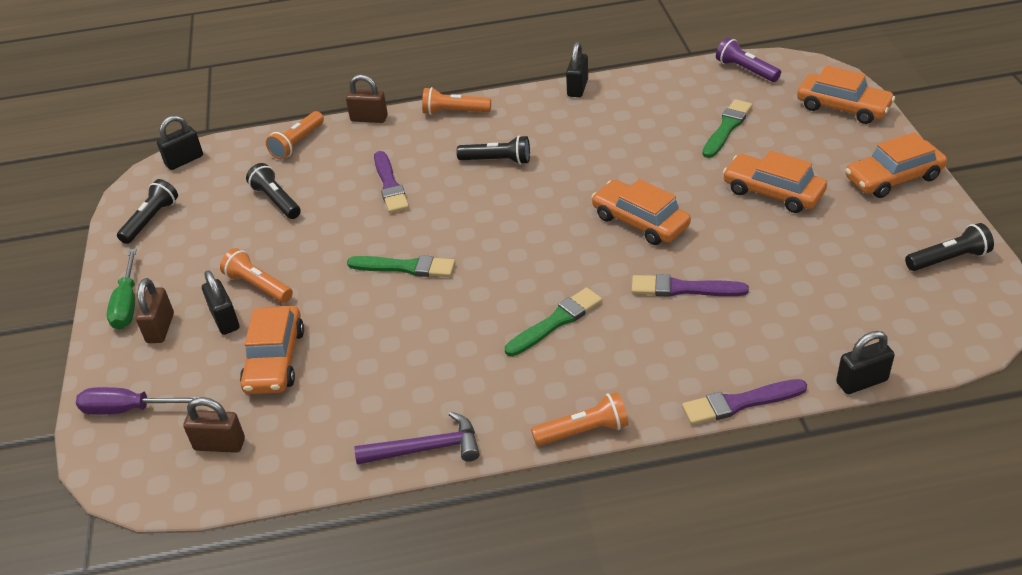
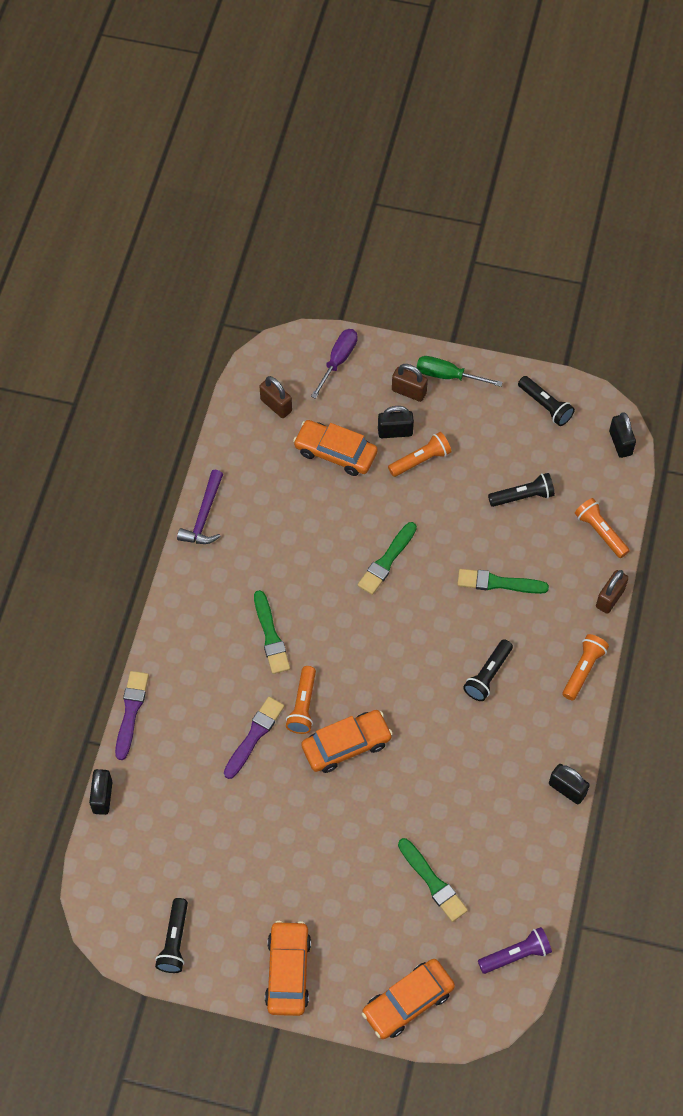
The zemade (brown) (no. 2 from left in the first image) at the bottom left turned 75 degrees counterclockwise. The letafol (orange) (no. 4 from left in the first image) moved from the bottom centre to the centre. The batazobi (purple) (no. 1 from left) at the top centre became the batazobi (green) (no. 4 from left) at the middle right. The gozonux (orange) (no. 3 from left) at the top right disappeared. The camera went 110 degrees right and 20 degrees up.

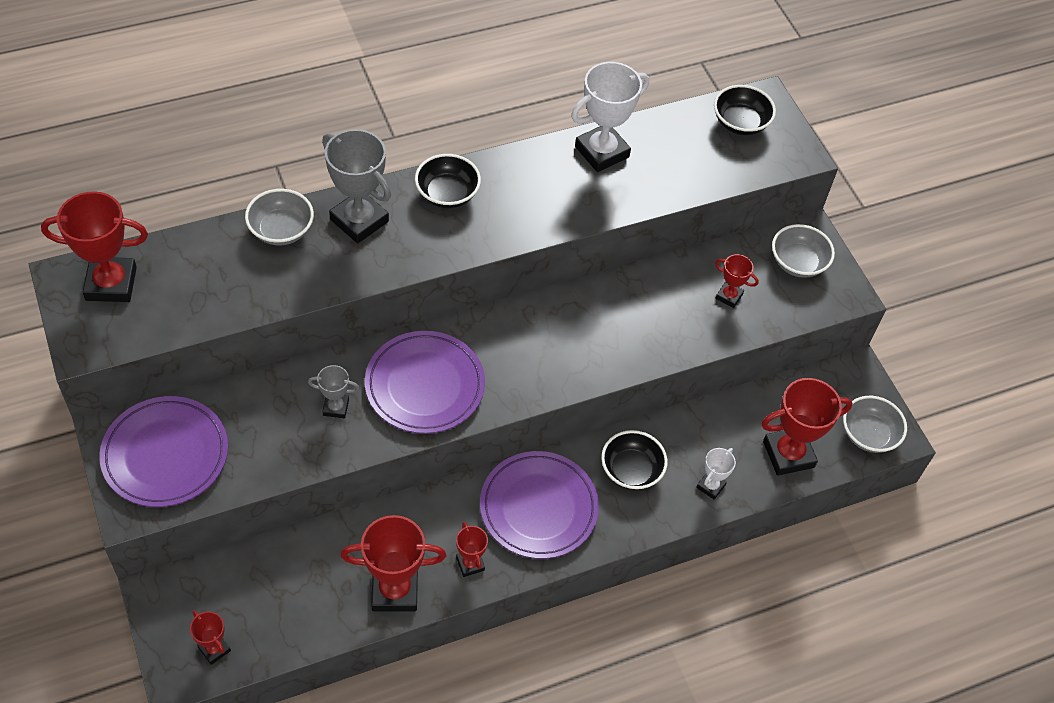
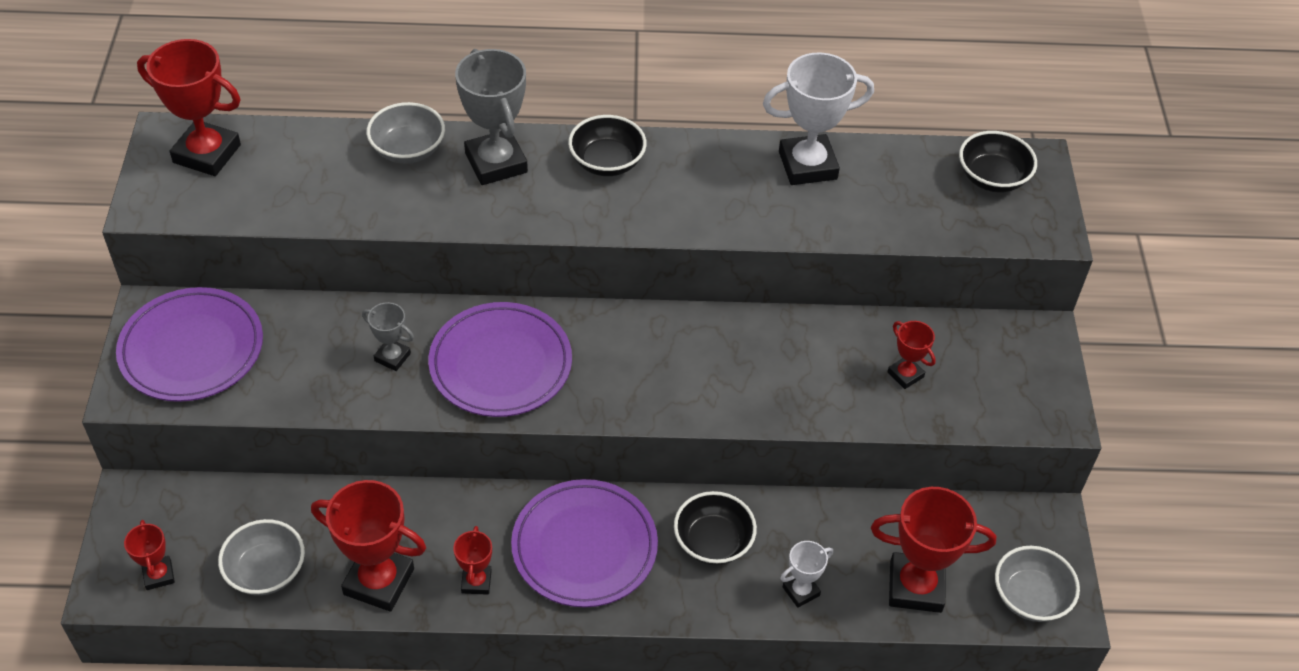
The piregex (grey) (no. 2 from left in the first image) moved from the middle right to the bottom left. The camera went 25 degrees right and 5 degrees down.

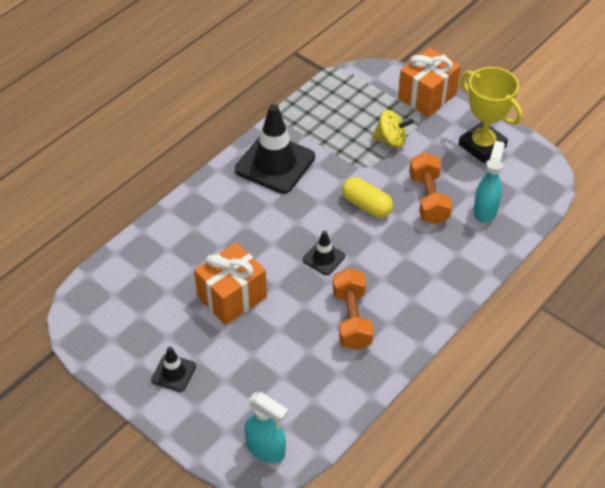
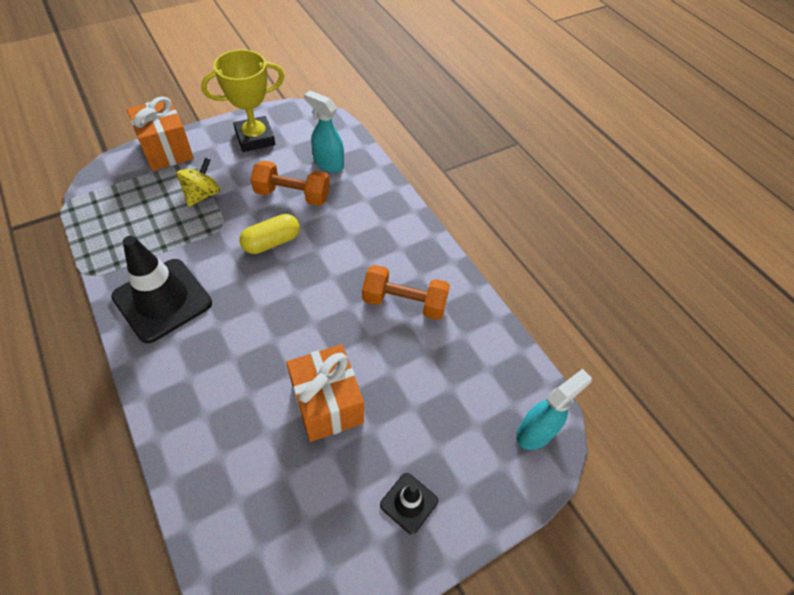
The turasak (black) (no. 3 from left) at the centre disappeared. The camera went 75 degrees left and 5 degrees up.

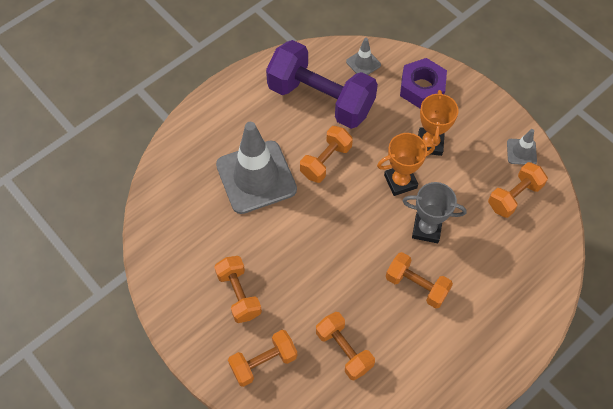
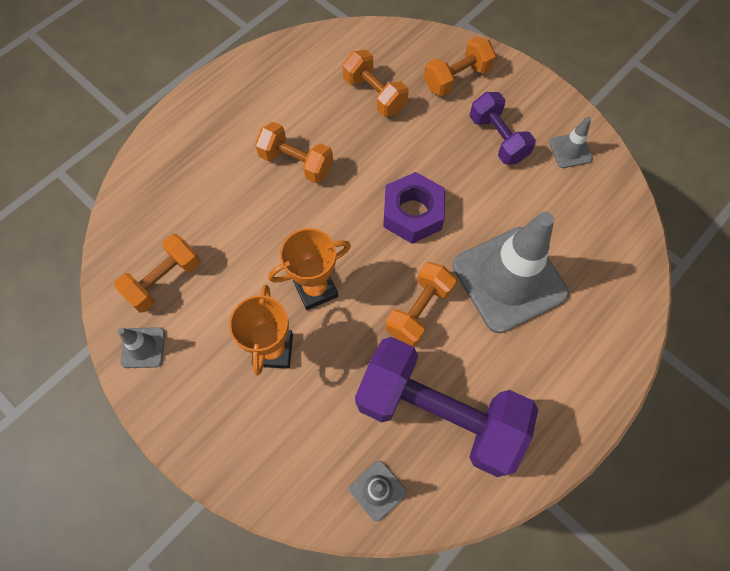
The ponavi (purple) moved from the top right to the centre. The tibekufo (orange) (no. 1 from left) at the bottom centre became the tibekufo (purple) (no. 2 from left) at the top right. The turasak (grey) (no. 4 from left) at the top right appeared. The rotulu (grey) at the middle right disappeared. The camera went 175 degrees right and 5 degrees up.

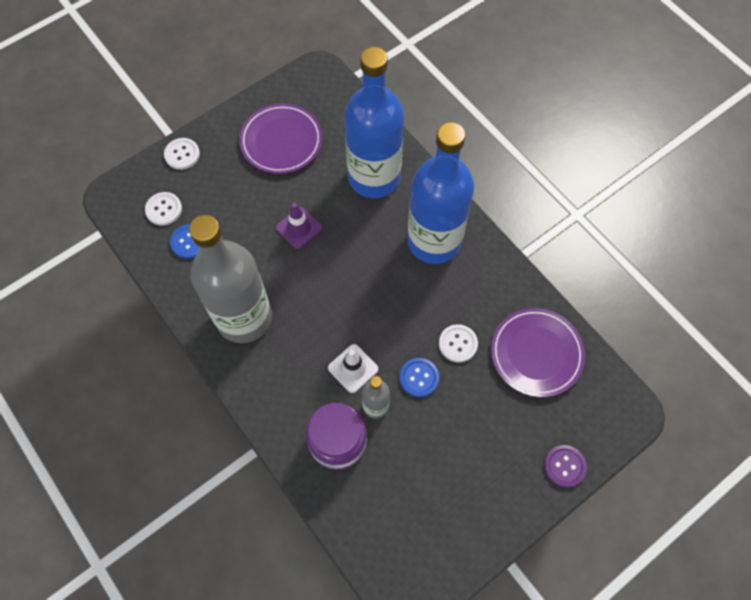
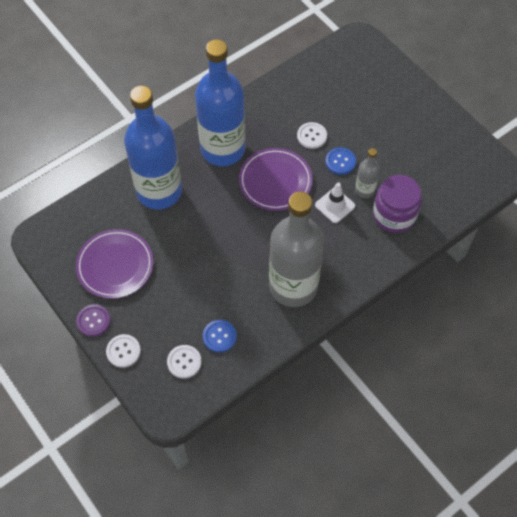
The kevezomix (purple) moved from the bottom right to the middle left. The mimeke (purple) (no. 2 from left) moved from the middle right to the centre. The turasak (purple) at the centre disappeared. The camera went 90 degrees left and 5 degrees down.

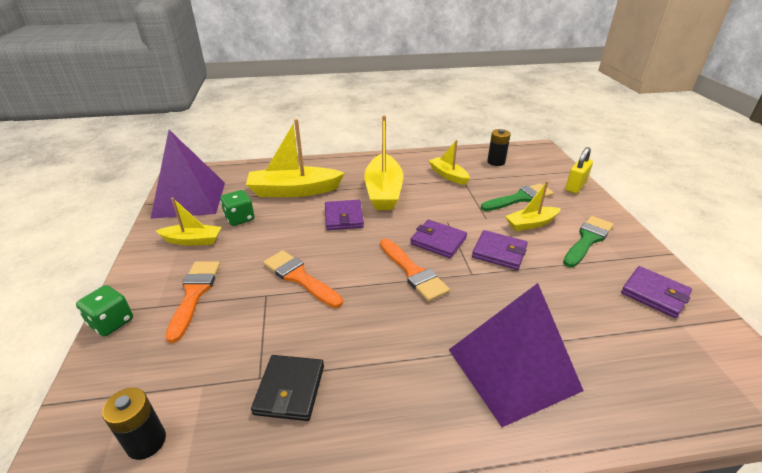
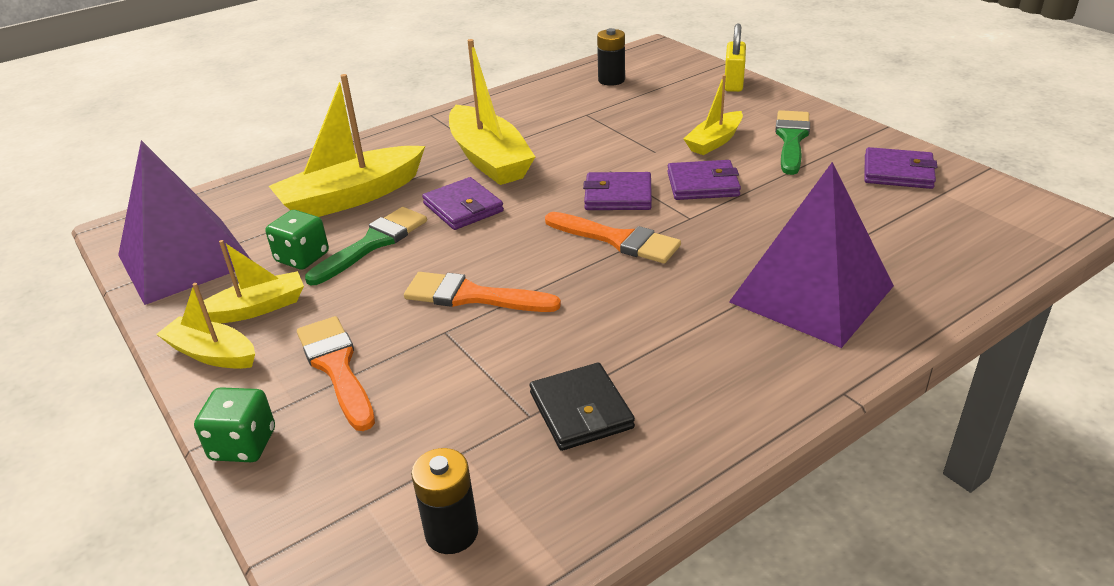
The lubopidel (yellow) (no. 4 from left in the first image) moved from the centre to the middle left. The batazobi (green) (no. 1 from left) moved from the middle right to the middle left. The camera went 25 degrees left and 0 degrees up.

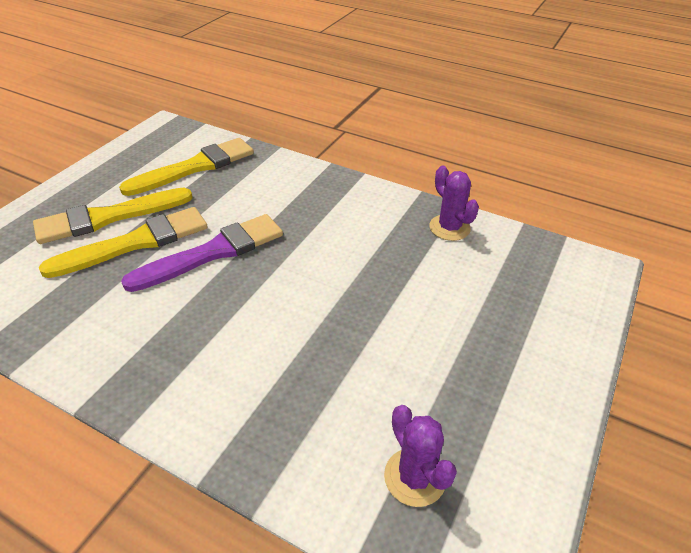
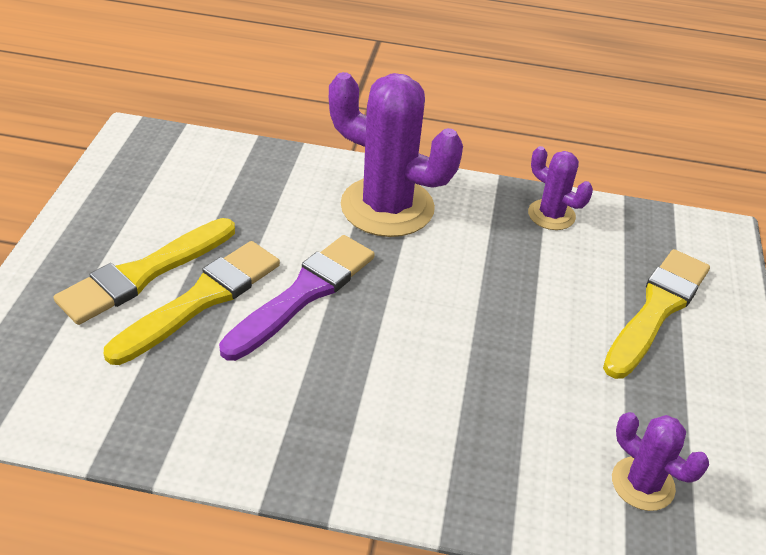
The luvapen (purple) (no. 1 from left) at the top centre appeared. The batazobi (yellow) (no. 3 from left) moved from the top left to the middle right. The camera went 20 degrees left and 0 degrees up.

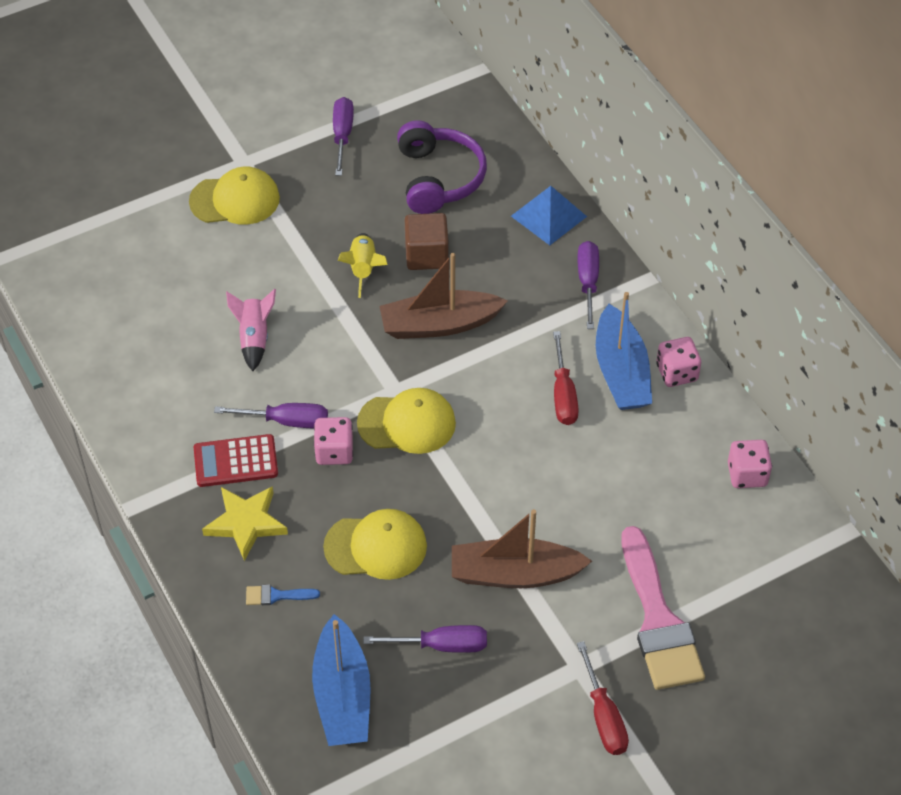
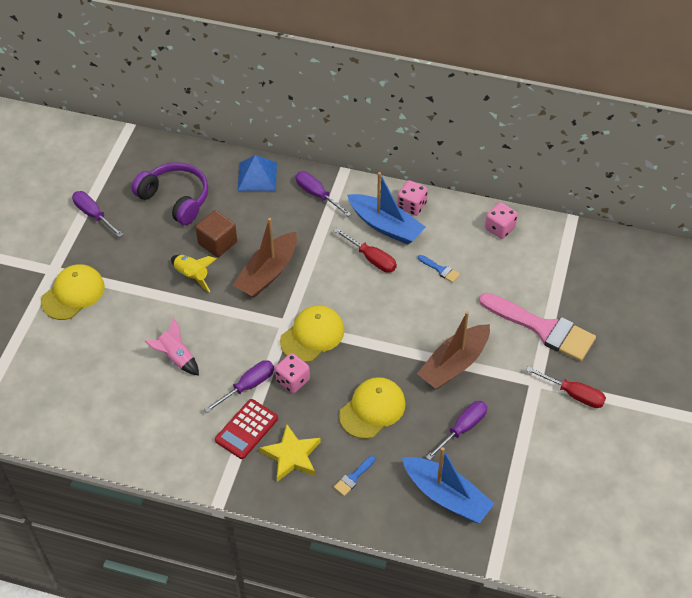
The batazobi (blue) (no. 2 from left) at the centre appeared. The camera went 45 degrees left and 0 degrees up.

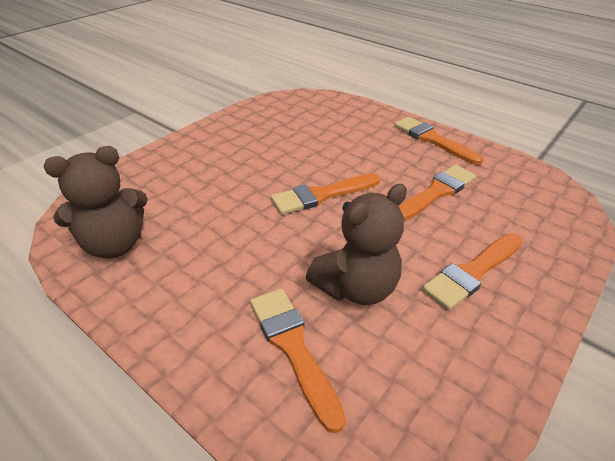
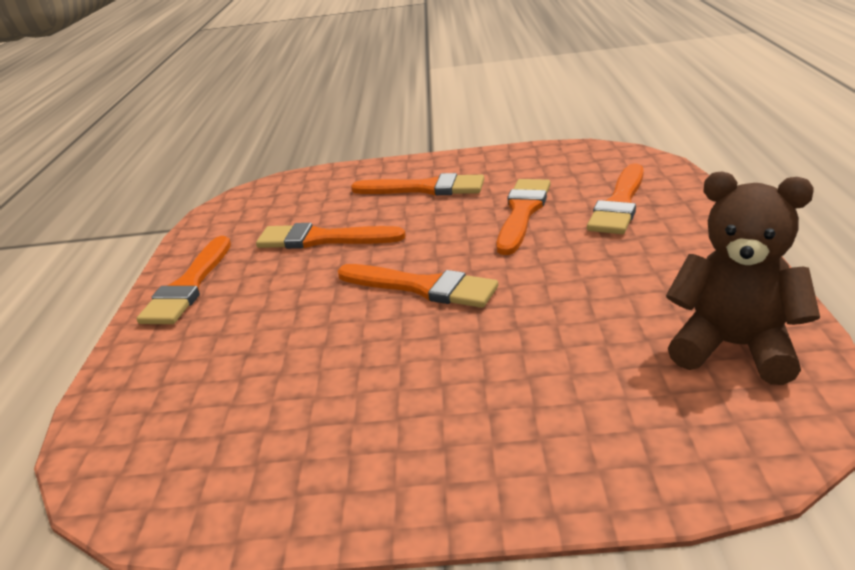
The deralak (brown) (no. 2 from left) at the centre was replaced by the batazobi (orange) (no. 5 from left) at the centre. The camera went 125 degrees left and 10 degrees down.

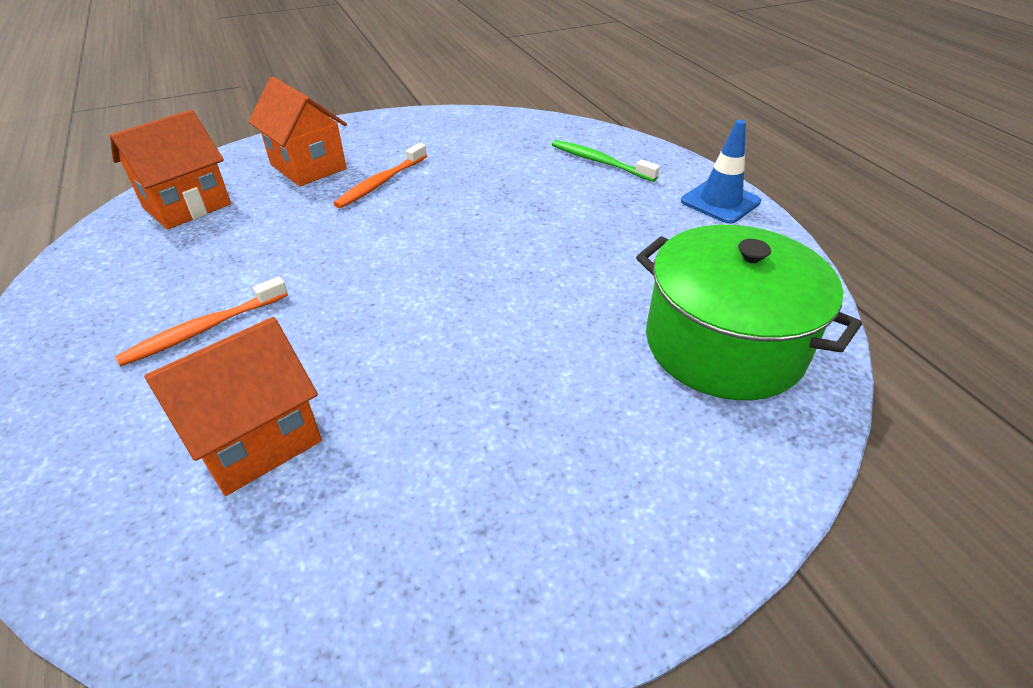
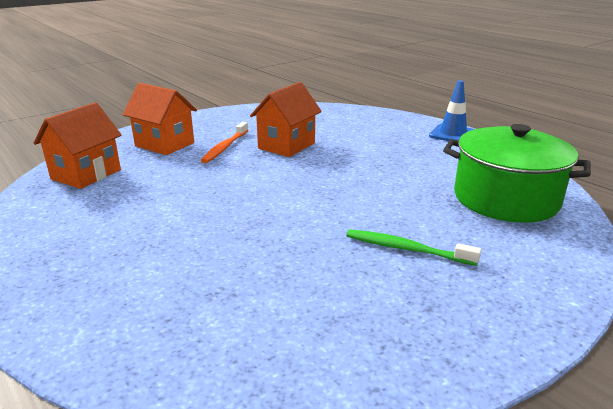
The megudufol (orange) (no. 2 from left in the first image) moved from the middle left to the top centre. The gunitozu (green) moved from the top centre to the middle right. The gunitozu (orange) (no. 1 from left) at the middle left disappeared. The camera went 15 degrees left and 15 degrees down.

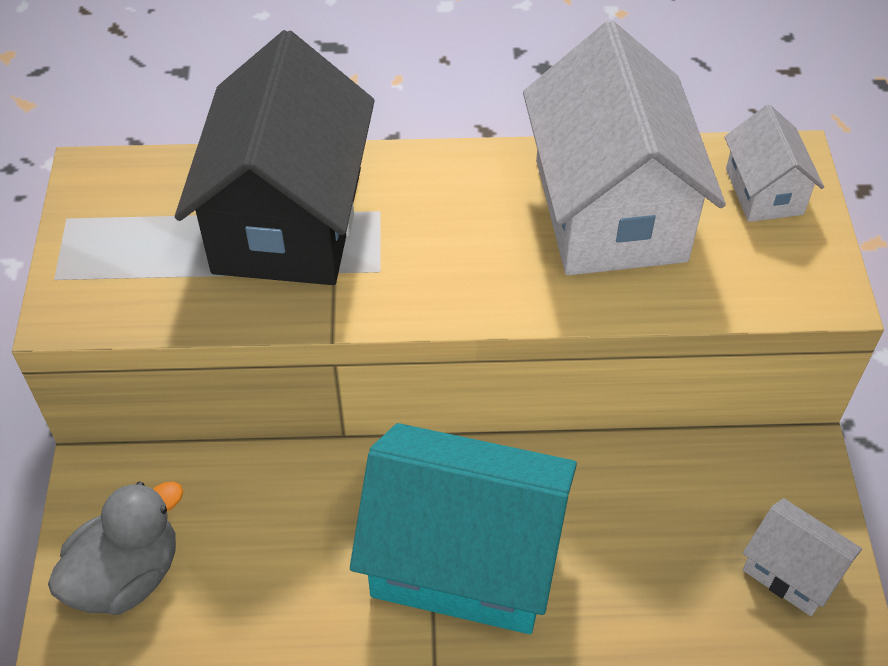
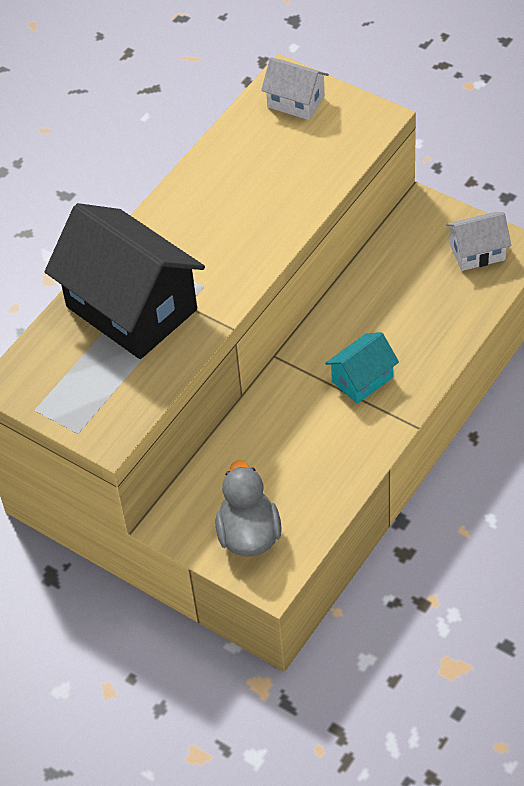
The megudufol (turquoise) at the bottom centre changed to 0.48 times the size. The megudufol (white) (no. 1 from left) at the top right disappeared. The camera went 50 degrees left and 0 degrees up.

